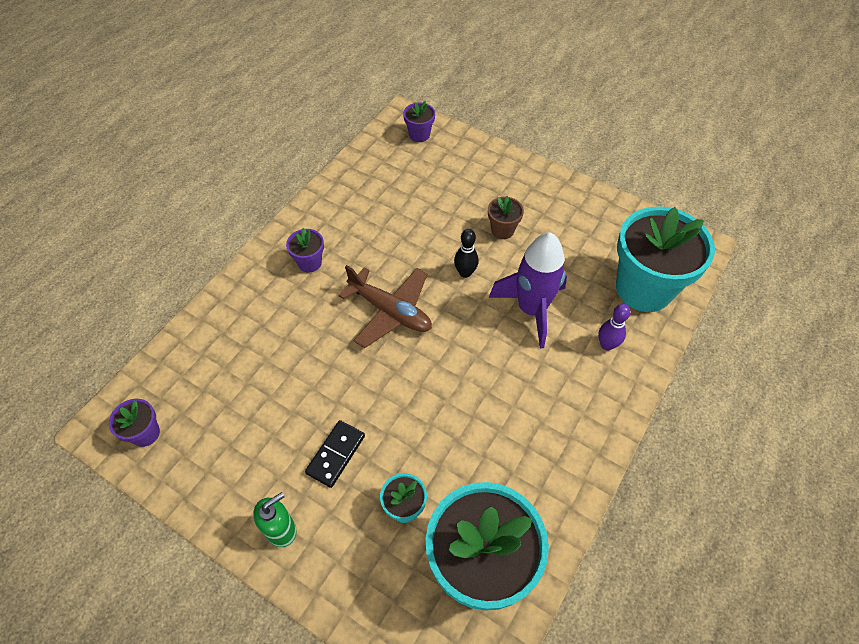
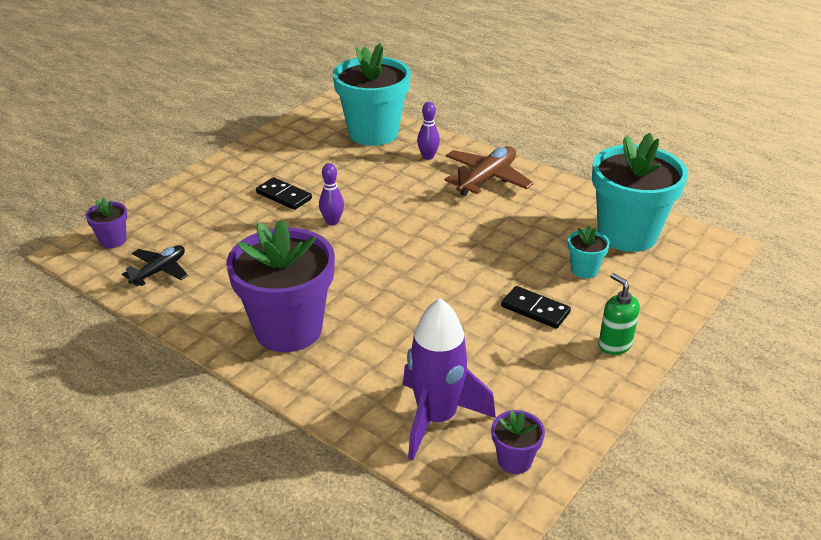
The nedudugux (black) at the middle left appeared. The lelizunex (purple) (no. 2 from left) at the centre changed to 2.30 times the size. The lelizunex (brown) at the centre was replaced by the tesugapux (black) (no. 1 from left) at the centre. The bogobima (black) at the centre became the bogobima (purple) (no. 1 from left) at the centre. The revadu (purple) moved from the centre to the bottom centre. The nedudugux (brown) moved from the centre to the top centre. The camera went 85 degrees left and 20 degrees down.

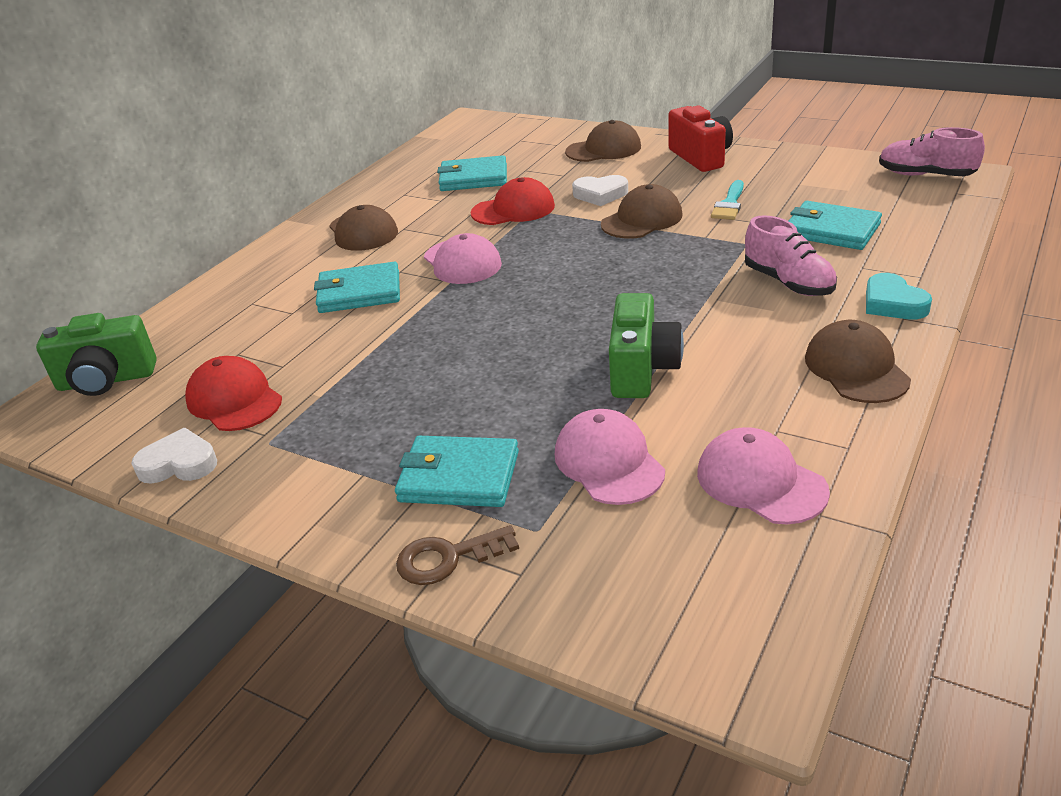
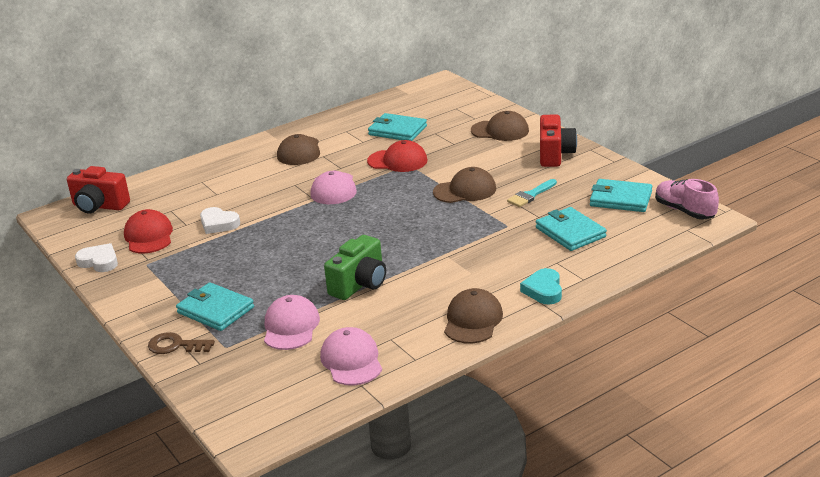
The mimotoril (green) (no. 1 from left) at the middle left became the mimotoril (red) (no. 1 from left) at the middle left. The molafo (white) (no. 2 from left) moved from the top centre to the middle left. The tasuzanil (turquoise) (no. 1 from left in the first image) moved from the centre to the middle right. The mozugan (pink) (no. 1 from left) at the top right disappeared. The camera went 25 degrees right and 5 degrees down.

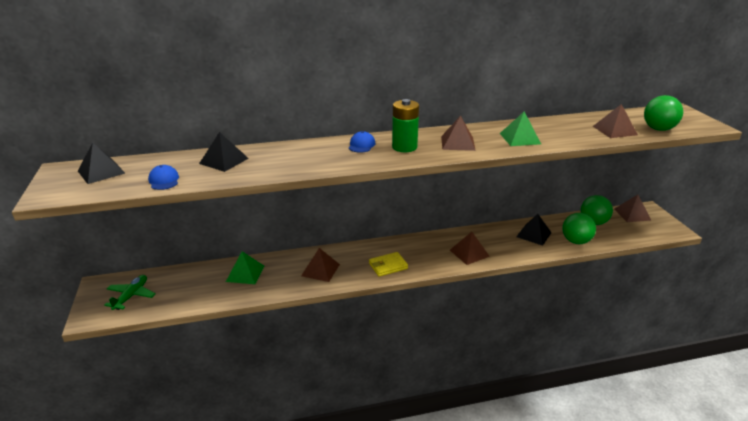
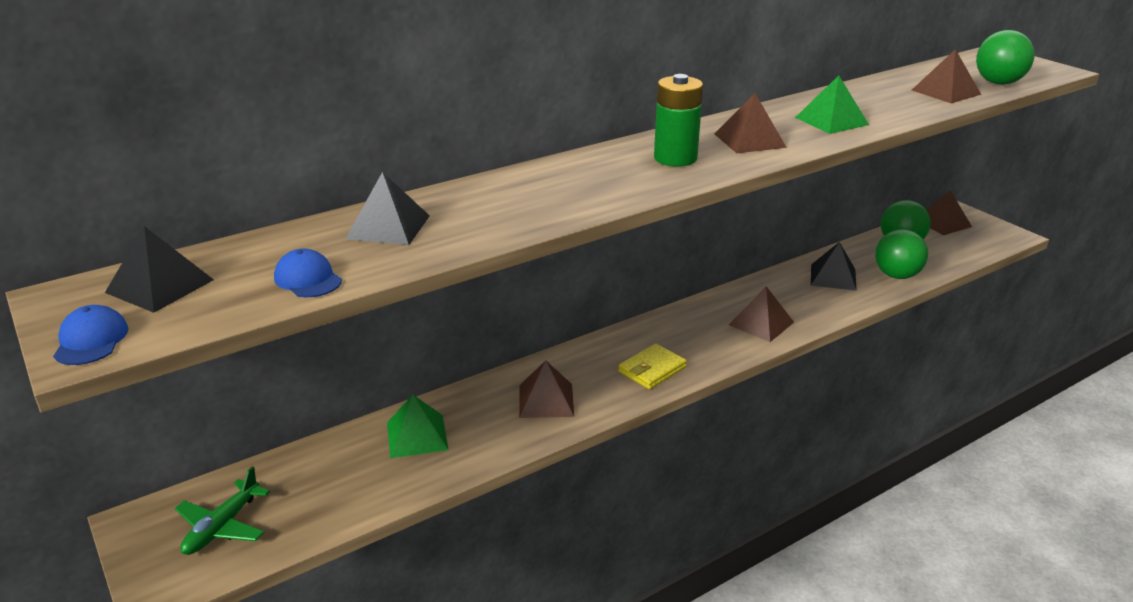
The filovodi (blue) (no. 2 from left in the first image) moved from the centre to the middle left. The nedudugux (green) at the bottom left turned 150 degrees counterclockwise. The camera went 20 degrees left and 0 degrees up.

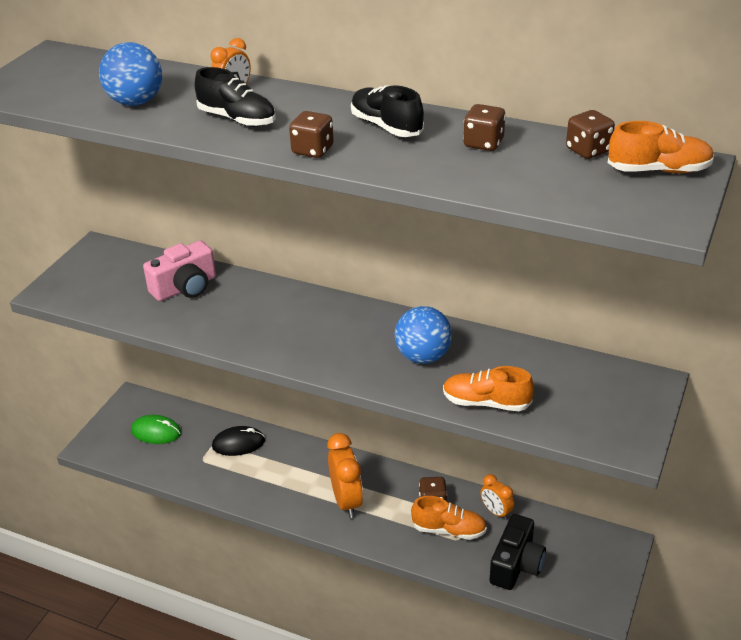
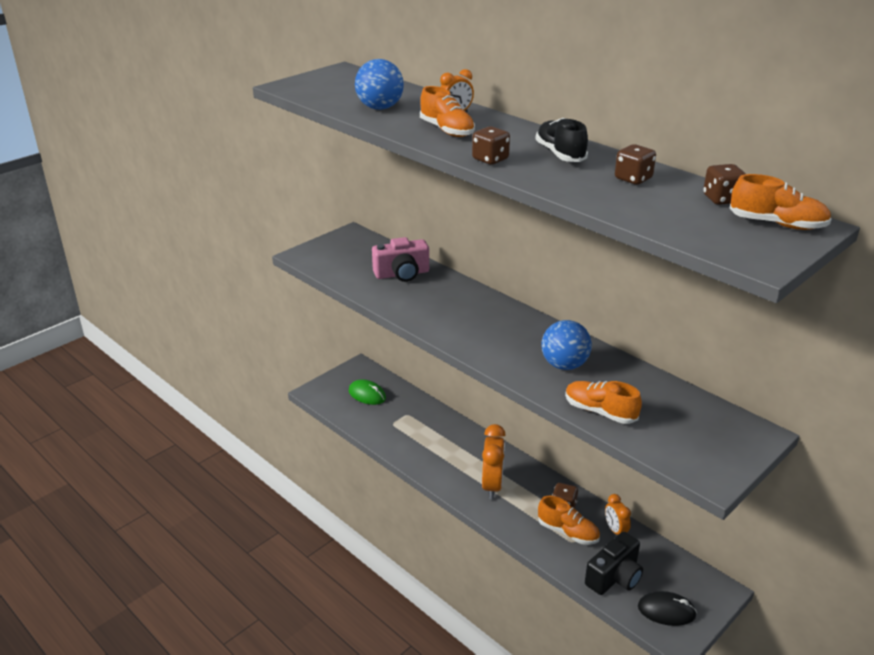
The mozugan (black) (no. 1 from left) at the top left became the mozugan (orange) (no. 1 from left) at the top centre. The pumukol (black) moved from the bottom left to the bottom right. The camera went 20 degrees right and 5 degrees down.

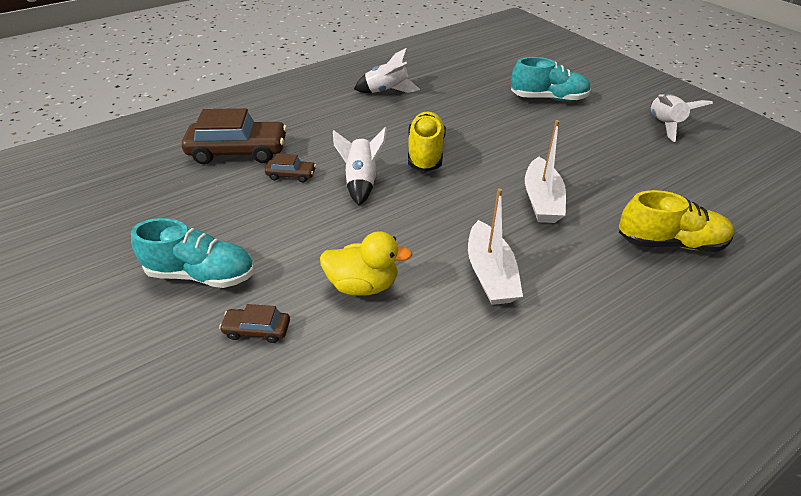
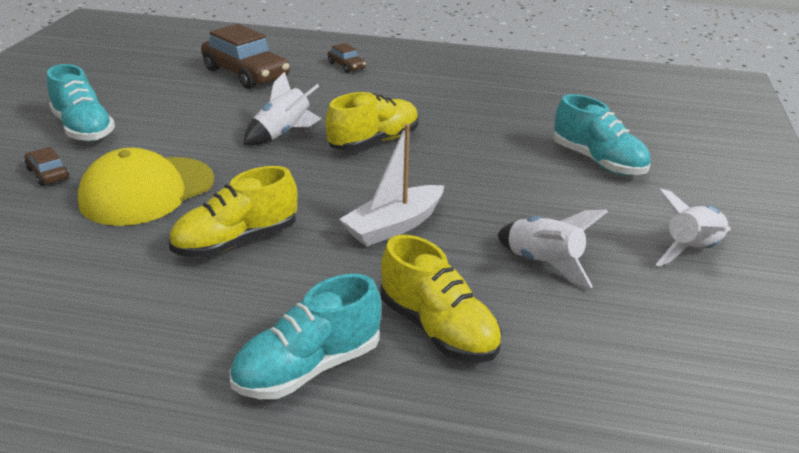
The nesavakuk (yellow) at the centre was replaced by the filovodi (yellow) at the middle left. The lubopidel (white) (no. 1 from left) at the centre was replaced by the mozugan (yellow) (no. 1 from left) at the middle left. The mozugan (turquoise) (no. 2 from left) at the bottom centre appeared. The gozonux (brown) (no. 3 from left) moved from the centre to the top centre. The revadu (white) (no. 2 from left) moved from the top centre to the middle right. The camera went 45 degrees right and 10 degrees down.

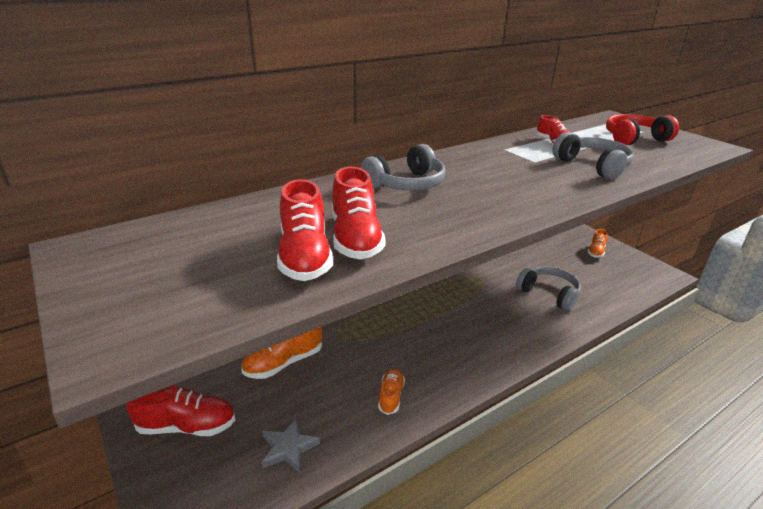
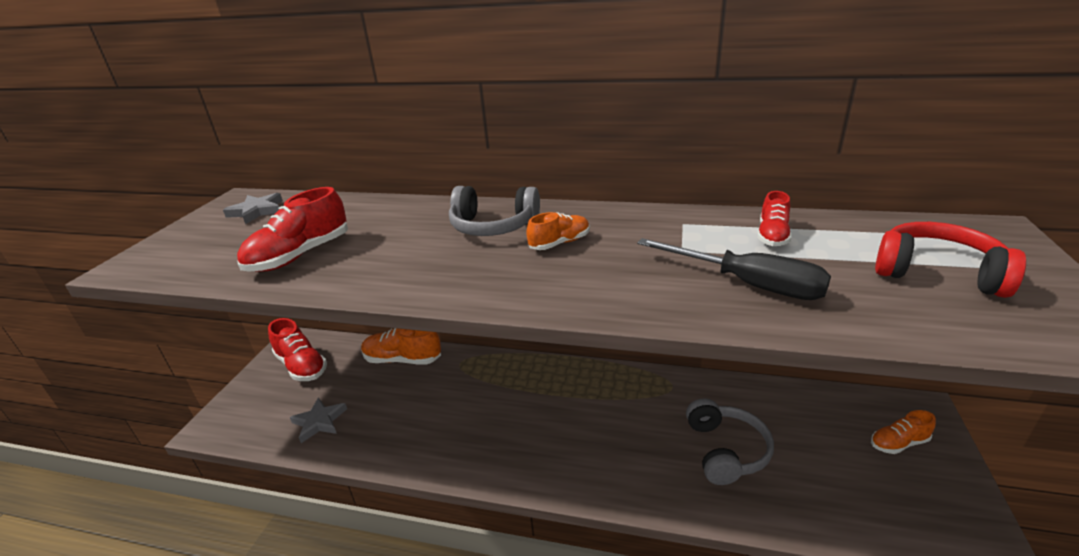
The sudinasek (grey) (no. 1 from left) at the middle left appeared. The mozugan (orange) (no. 2 from left) moved from the bottom centre to the centre. The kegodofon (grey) (no. 3 from left) at the top right was replaced by the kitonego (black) at the middle right. The mozugan (red) (no. 3 from left) at the centre disappeared. The camera went 50 degrees right and 0 degrees up.

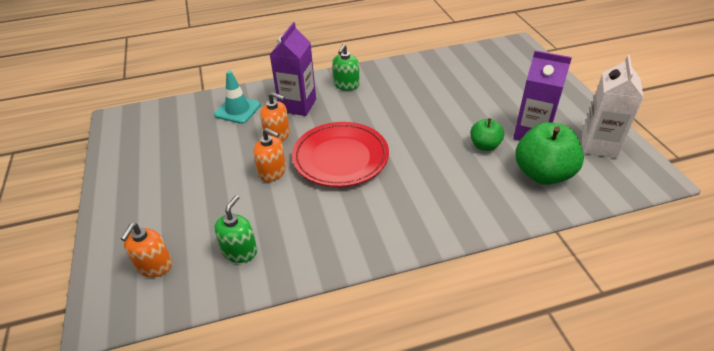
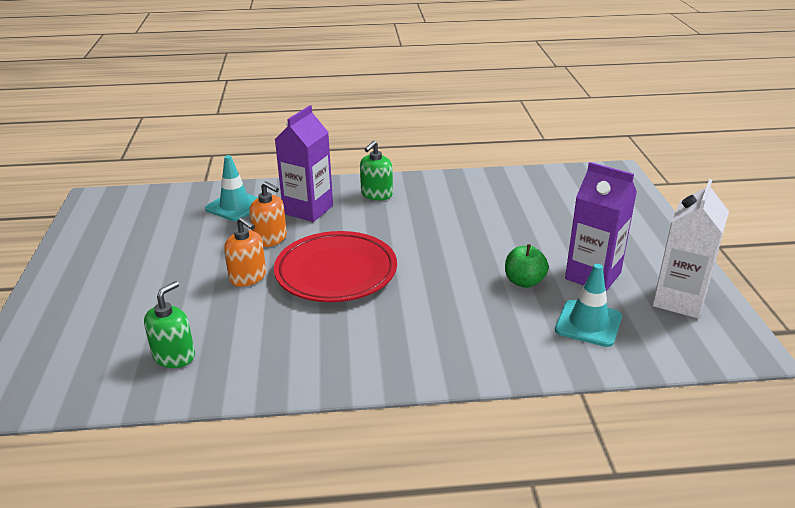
The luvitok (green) (no. 2 from left) at the middle right was replaced by the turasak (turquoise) (no. 2 from left) at the middle right. The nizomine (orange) (no. 1 from left) at the bottom left disappeared. The camera went 10 degrees right and 10 degrees down.

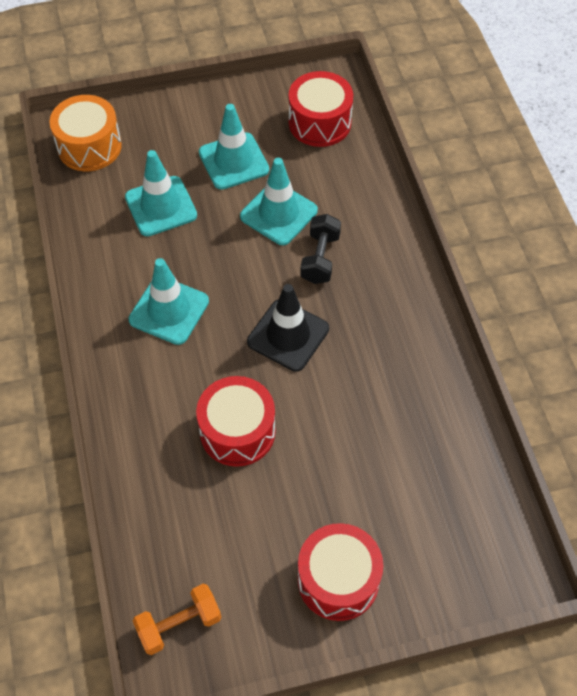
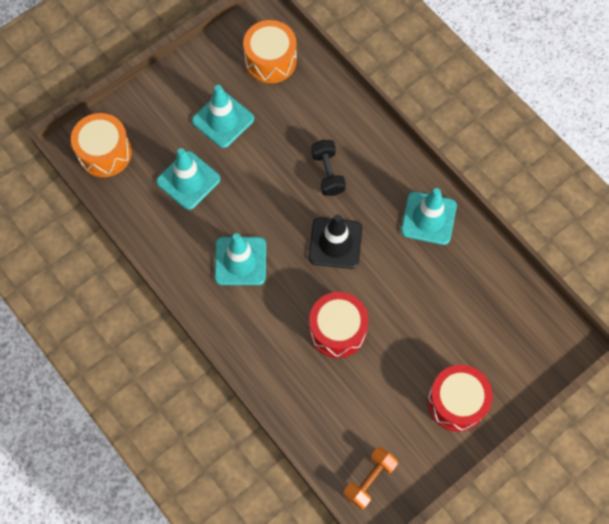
The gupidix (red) (no. 2 from left) at the top centre became the gupidix (orange) (no. 2 from left) at the top centre. The turasak (turquoise) (no. 4 from left) moved from the top centre to the middle right. The camera went 25 degrees left and 10 degrees up.

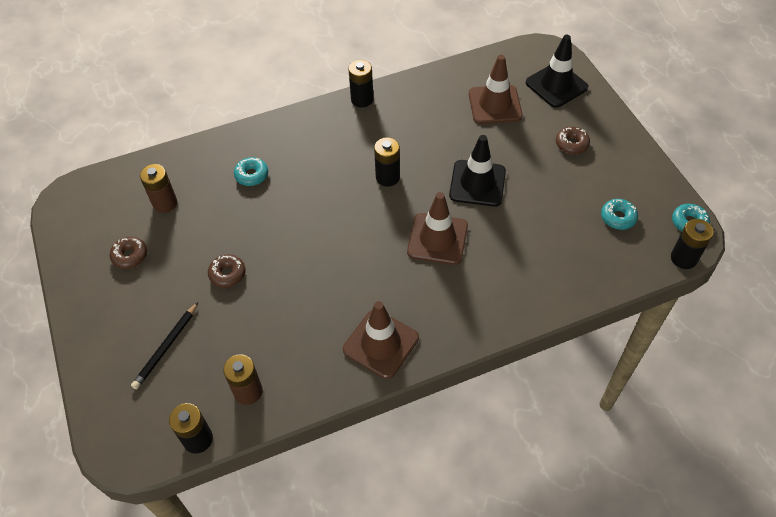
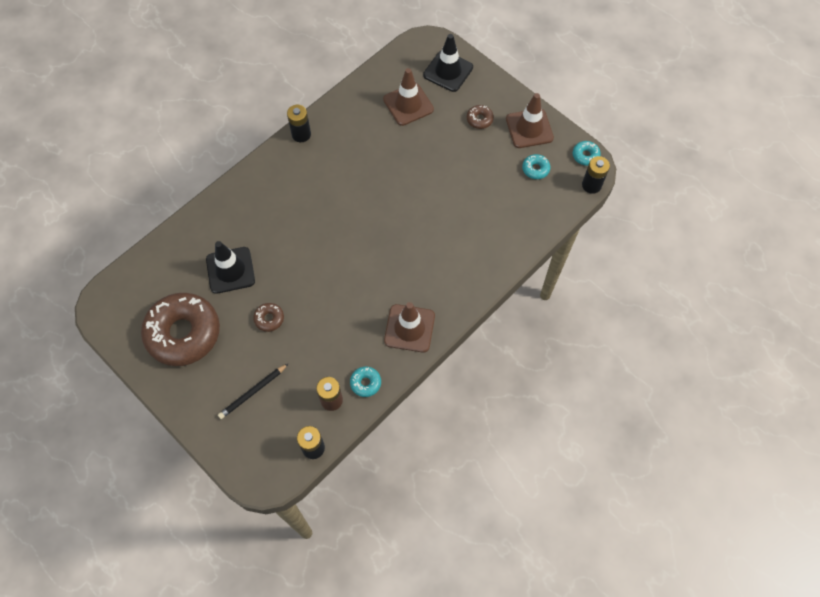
The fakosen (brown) (no. 1 from left) at the middle left changed to 2.49 times the size. The turasak (black) (no. 1 from left) moved from the top centre to the middle left. The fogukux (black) at the bottom left turned 45 degrees clockwise. The fakosen (turquoise) (no. 1 from left) moved from the top left to the centre. The turasak (brown) (no. 2 from left in the first image) moved from the centre to the top centre. The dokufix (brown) (no. 1 from left) at the middle left disappeared. The dokufix (black) (no. 3 from left) at the top centre disappeared. The camera went 25 degrees left and 10 degrees up.

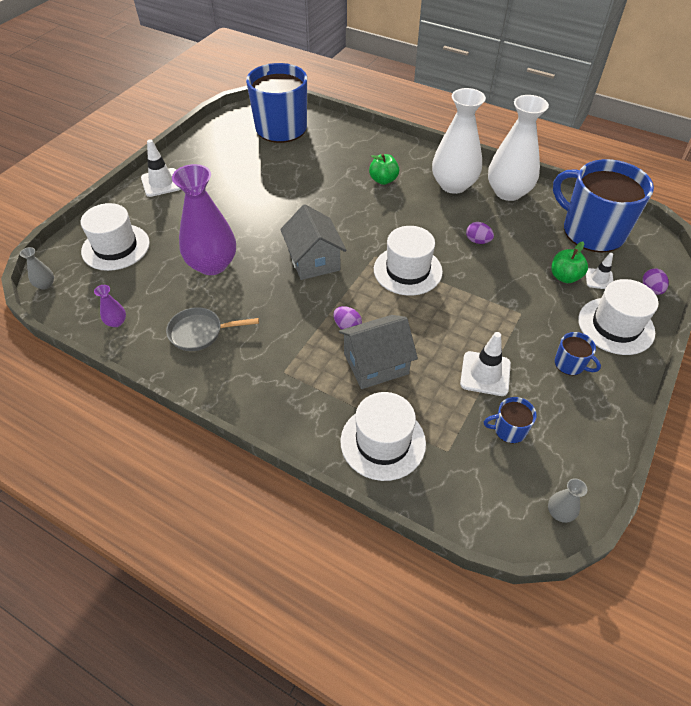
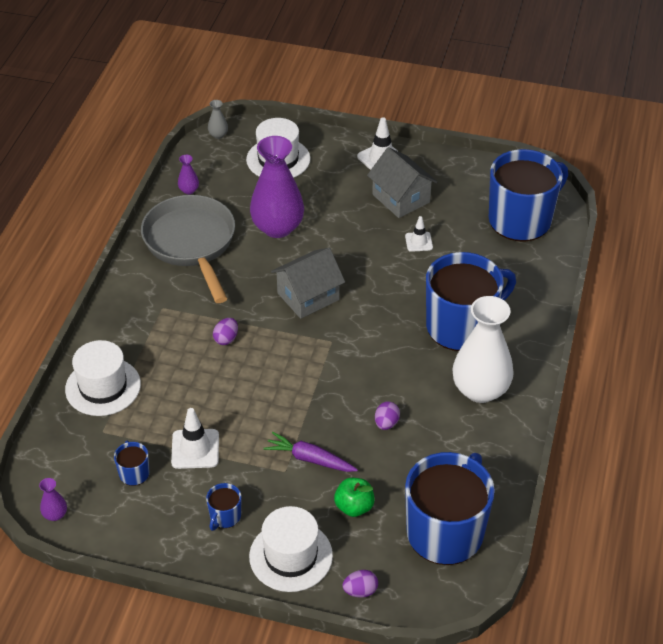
The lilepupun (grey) (no. 2 from left) at the bottom right became the lilepupun (purple) (no. 1 from left) at the bottom left. The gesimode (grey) at the middle left changed to 1.94 times the size. The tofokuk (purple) at the bottom centre appeared. The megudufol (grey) (no. 2 from left) moved from the centre to the top centre. The turasak (white) (no. 3 from left) moved from the middle right to the centre. The luvitok (green) (no. 1 from left) at the top centre was replaced by the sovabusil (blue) (no. 4 from left) at the middle right. The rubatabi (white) (no. 3 from left) at the centre disappeared. The lilepupun (white) (no. 2 from left) at the top right disappeared. The camera went 75 degrees right and 5 degrees down.

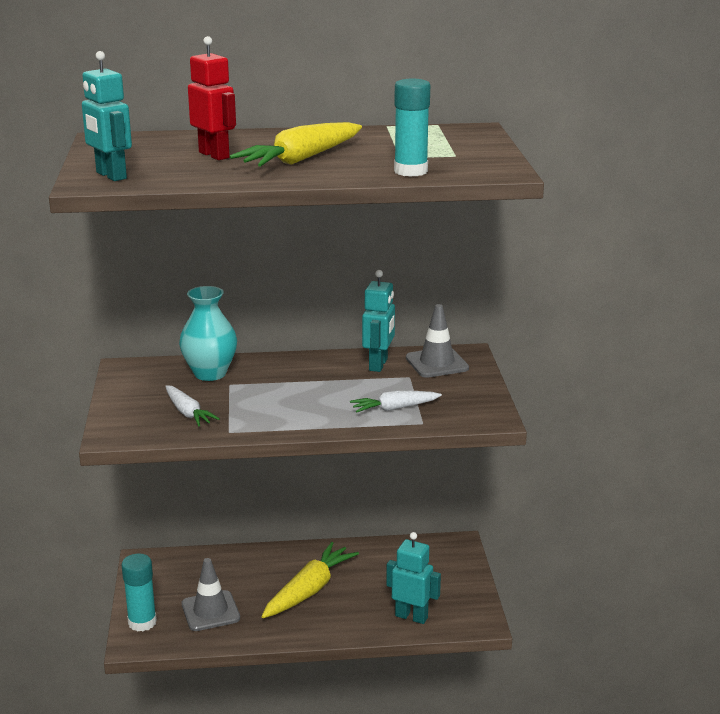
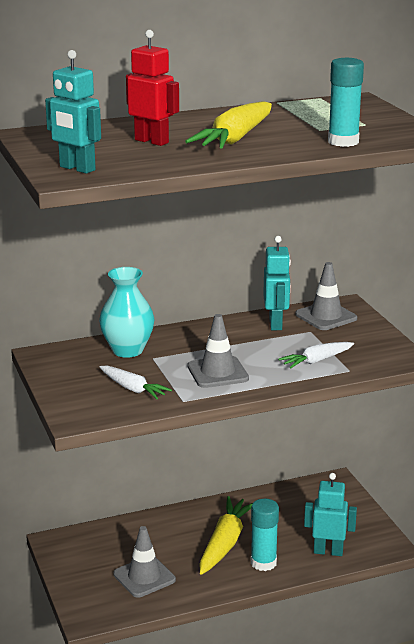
The turasak (grey) (no. 2 from left) at the centre appeared. The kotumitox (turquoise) (no. 1 from left) moved from the bottom left to the bottom centre. The camera went 15 degrees left and 0 degrees up.

